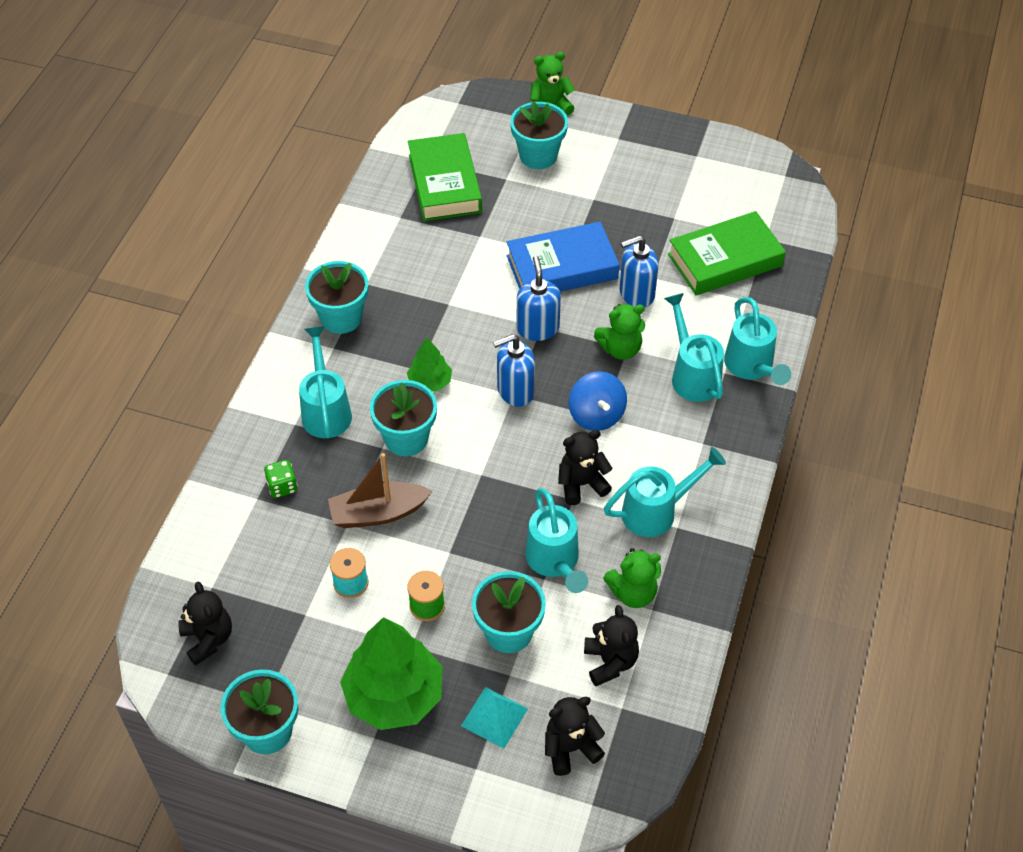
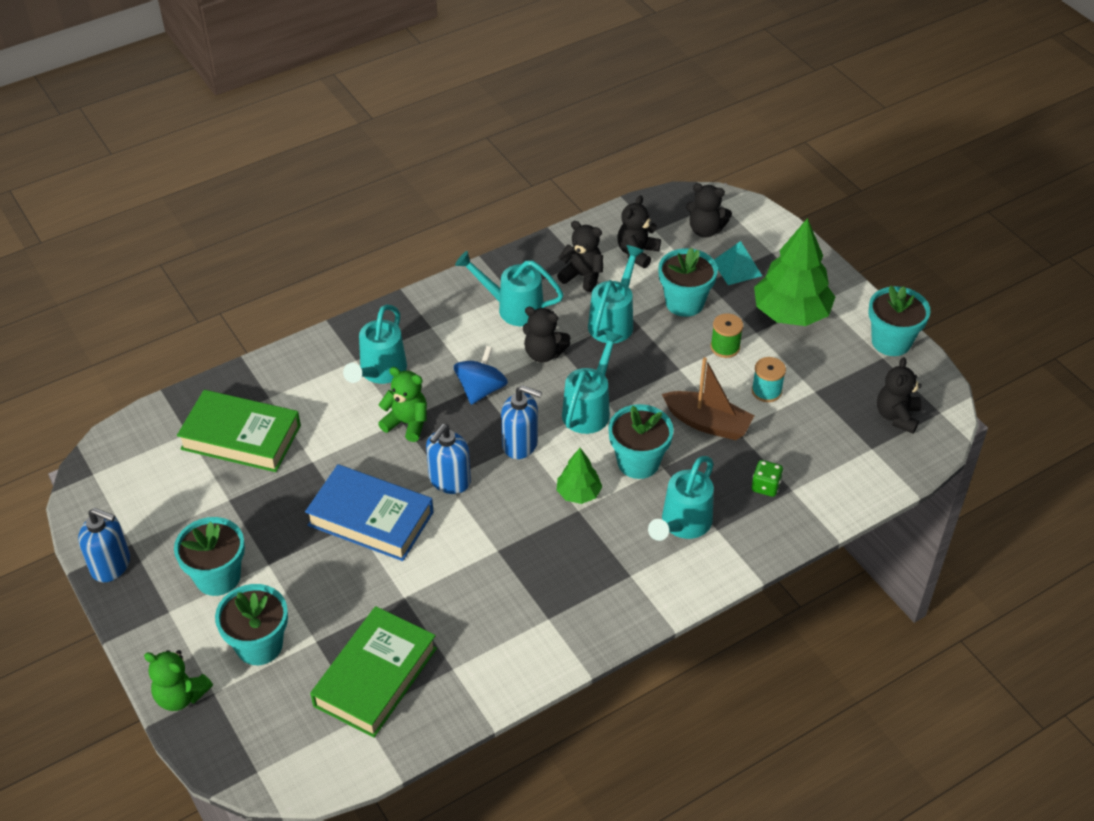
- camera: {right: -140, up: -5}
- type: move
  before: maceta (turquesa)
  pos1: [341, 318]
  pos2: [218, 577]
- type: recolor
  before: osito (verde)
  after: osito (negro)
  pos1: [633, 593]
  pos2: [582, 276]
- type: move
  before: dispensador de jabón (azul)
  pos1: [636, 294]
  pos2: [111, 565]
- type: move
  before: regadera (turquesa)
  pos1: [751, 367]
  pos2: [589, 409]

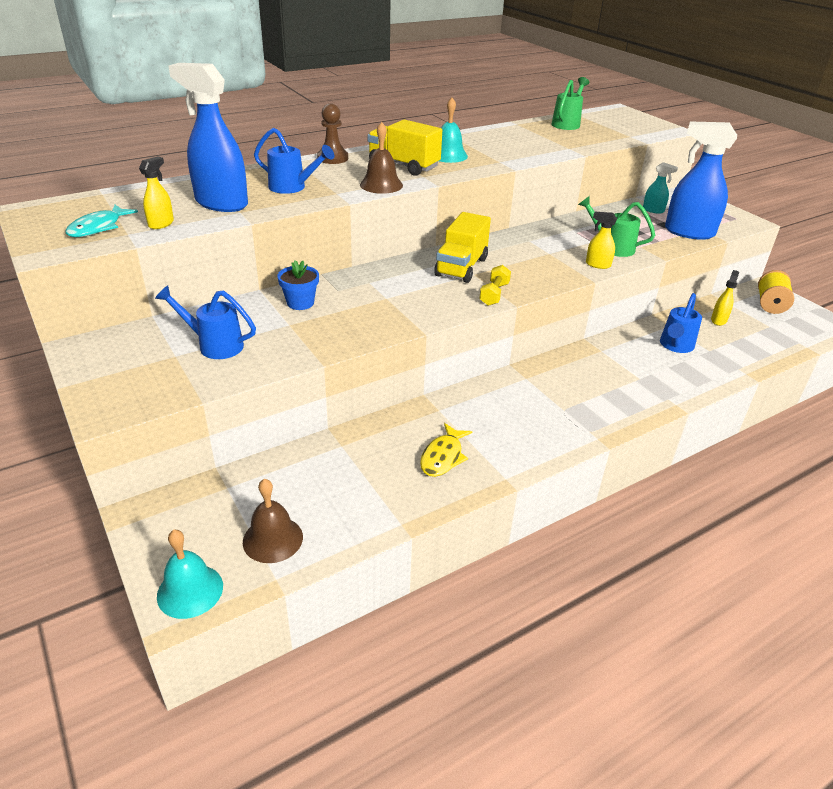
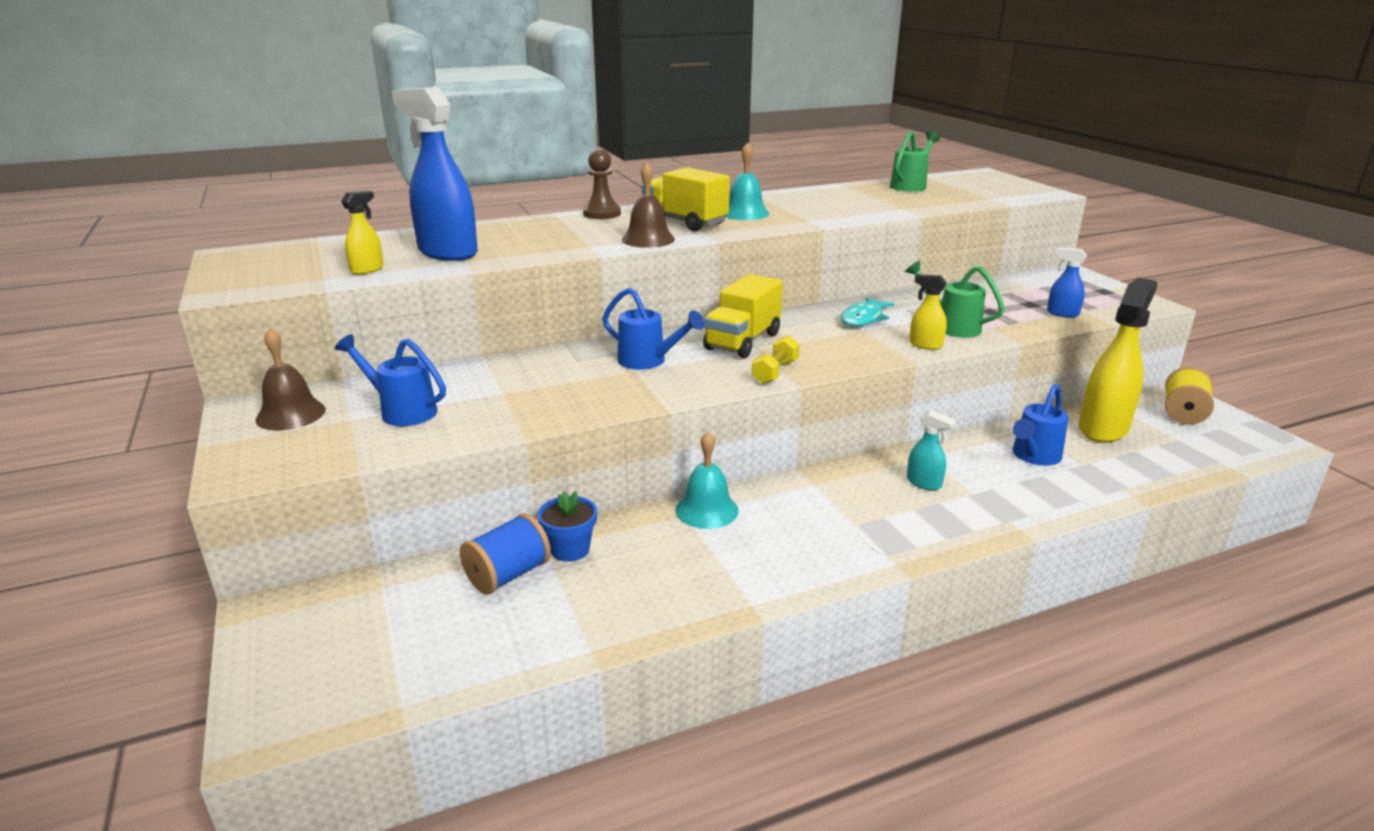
- camera: {right: 10, up: -10}
- type: move
  before: pez (turquesa)
  pos1: [98, 228]
  pos2: [863, 319]
- type: move
  before: campana (turquesa)
  pos1: [190, 591]
  pos2: [706, 510]
- type: move
  before: campana (marrón)
  pos1: [272, 539]
  pos2: [291, 414]
- type: move
  before: regadera (azul)
  pos1: [293, 188]
  pos2: [649, 361]
- type: move
  before: maceta (azul)
  pos1: [300, 303]
  pos2: [570, 549]
- type: delete
  before: pez (amarillo)
  pos1: [443, 457]
- type: move
  before: pulverizador (turquesa)
  pos1: [653, 210]
  pos2: [924, 483]
- type: resize
  before: pulverizador (azul)
  pos1: [688, 232]
  pos2: [1062, 313]
  scale: 0.47
- type: resize
  before: pulverizador (amarillo)
  pos1: [718, 320]
  pos2: [1103, 428]
  scale: 2.13
- type: insert
  after: carrete (azul)
  pos2: [508, 575]

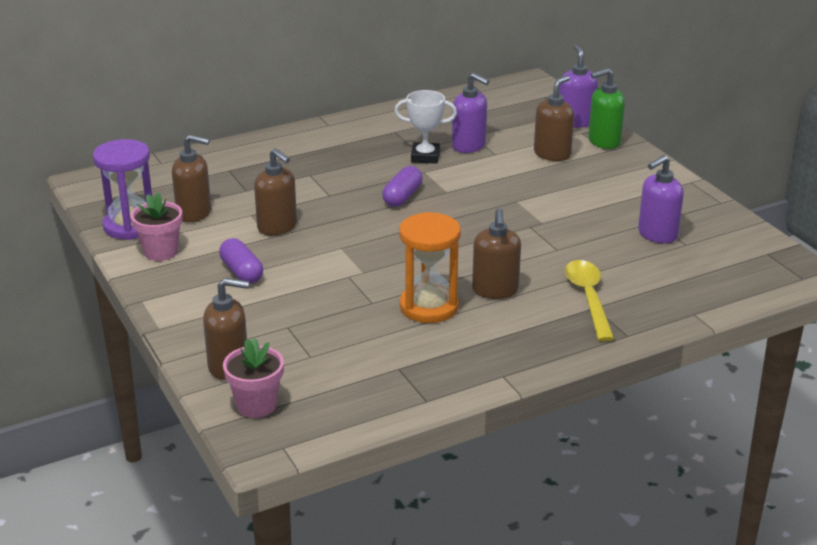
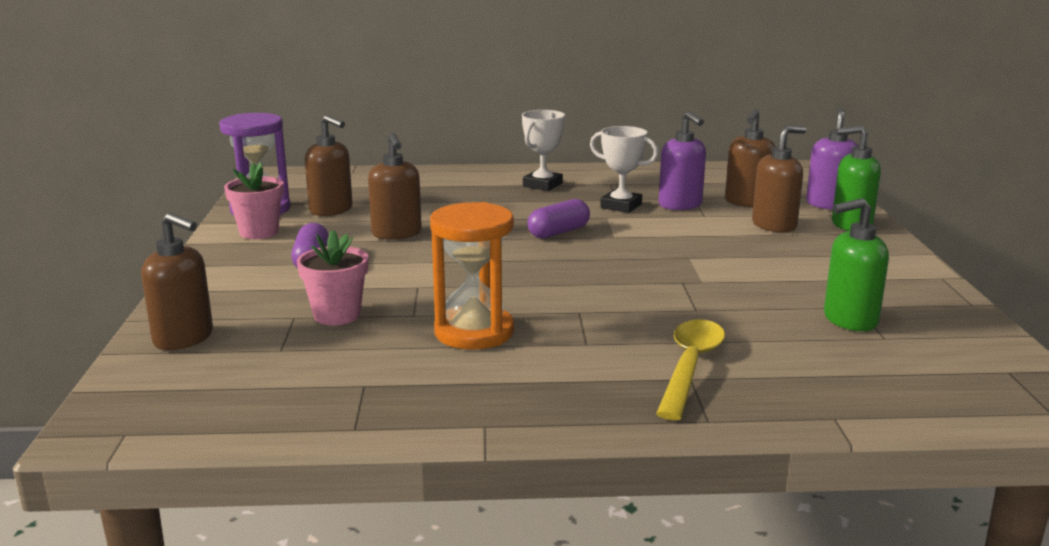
- camera: {right: 25, up: -10}
- type: move
  before: maceta (rosa)
  pos1: [256, 405]
  pos2: [337, 315]
- type: move
  before: dispensador de jabón (marrón)
  pos1: [495, 290]
  pos2: [747, 202]
- type: recolor
  before: dispensador de jabón (morado)
  after: dispensador de jabón (verde)
  pos1: [657, 234]
  pos2: [849, 320]
- type: insert
  after: trofeo (blanco)
  pos2: [542, 185]

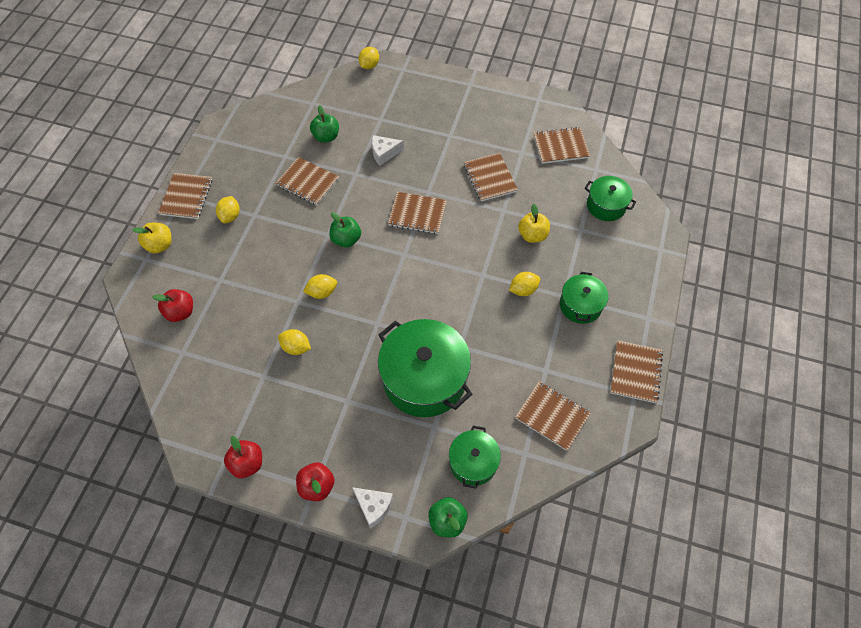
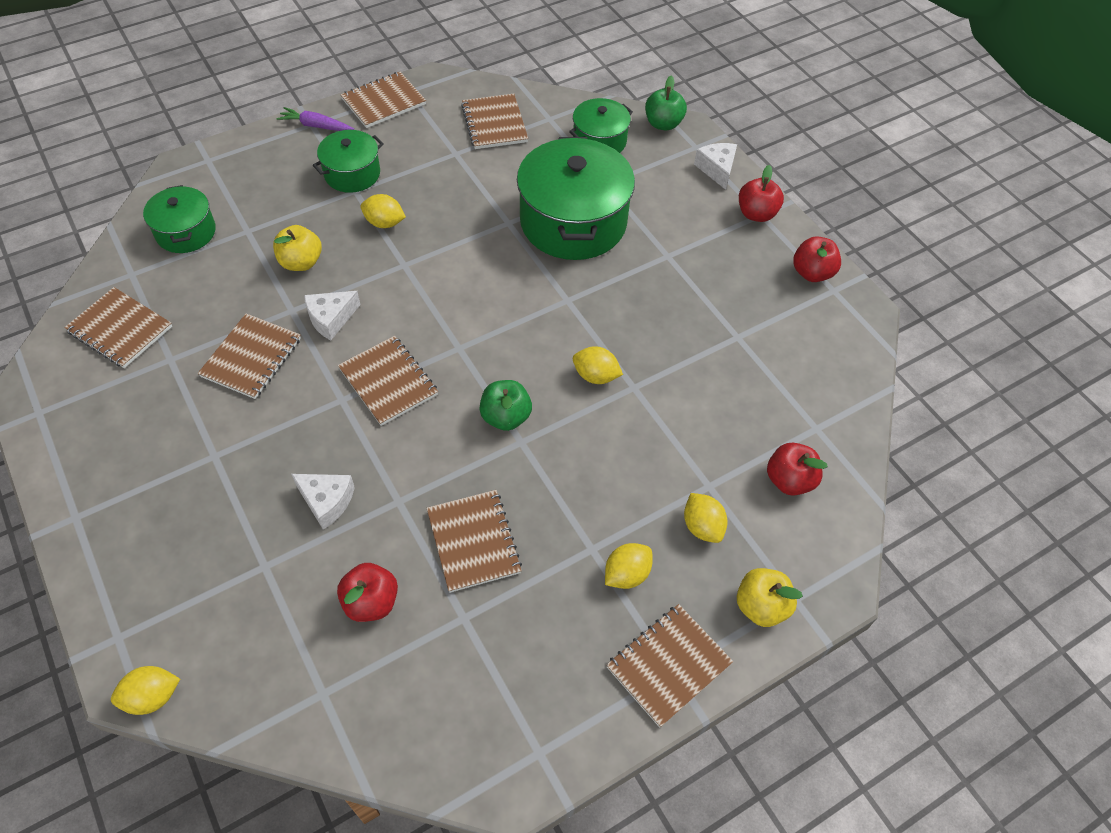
- camera: {right: -140, up: -5}
- type: move
  before: limón (amarillo)
  pos1: [296, 347]
  pos2: [702, 526]
- type: recolor
  before: manzana (verde)
  after: manzana (rojo)
  pos1: [326, 137]
  pos2: [371, 602]
- type: insert
  after: zanahoria (morado)
  pos2: [316, 126]
- type: insert
  after: queso (blanco)
  pos2: [331, 319]

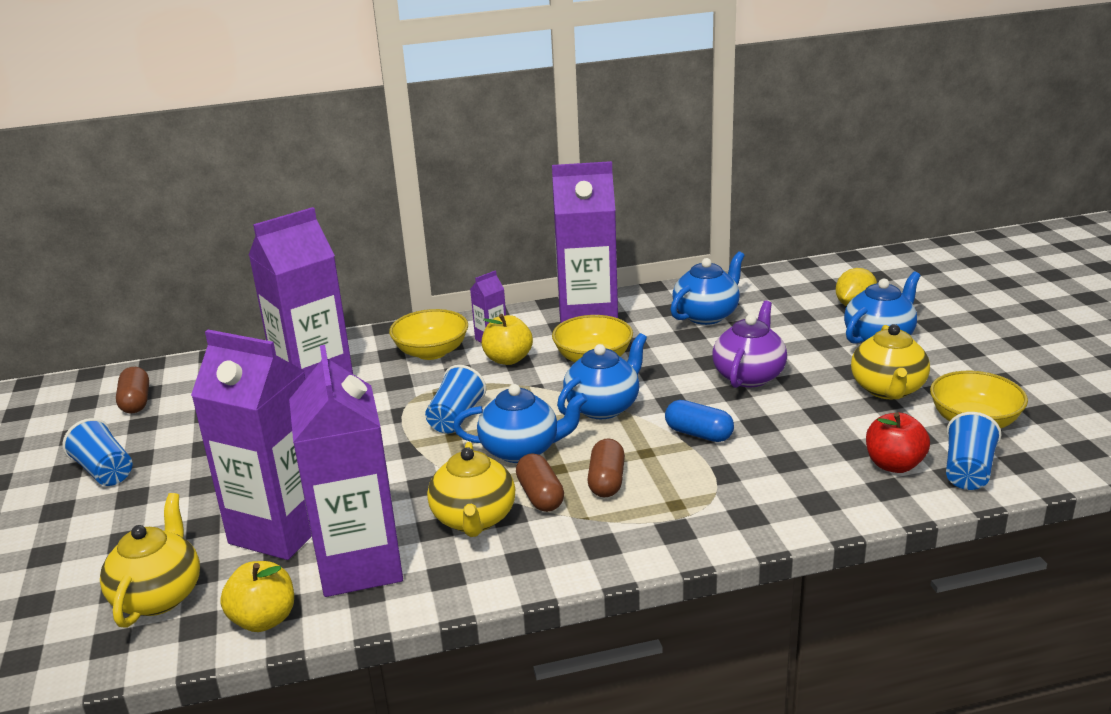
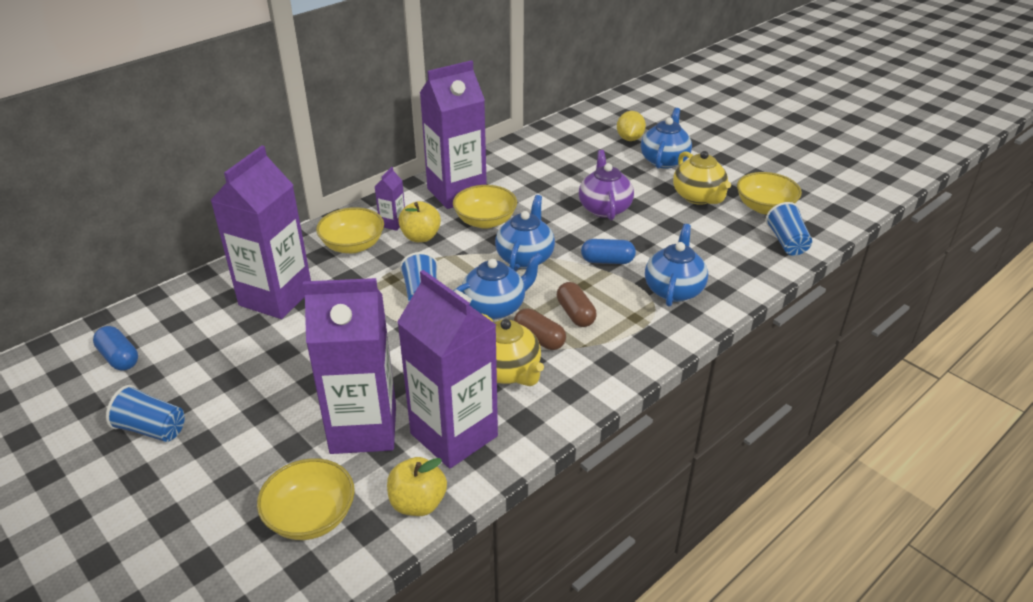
- camera: {right: -30, up: 10}
- type: replace
  before: tetera (amarillo)
  after: cuenco (amarillo)
  pos1: [159, 596]
  pos2: [311, 516]
- type: recolor
  before: cápsula (marrón)
  after: cápsula (azul)
  pos1: [136, 402]
  pos2: [119, 358]
- type: move
  before: tetera (azul)
  pos1: [706, 315]
  pos2: [674, 289]
- type: delete
  before: manzana (rojo)
  pos1: [894, 465]

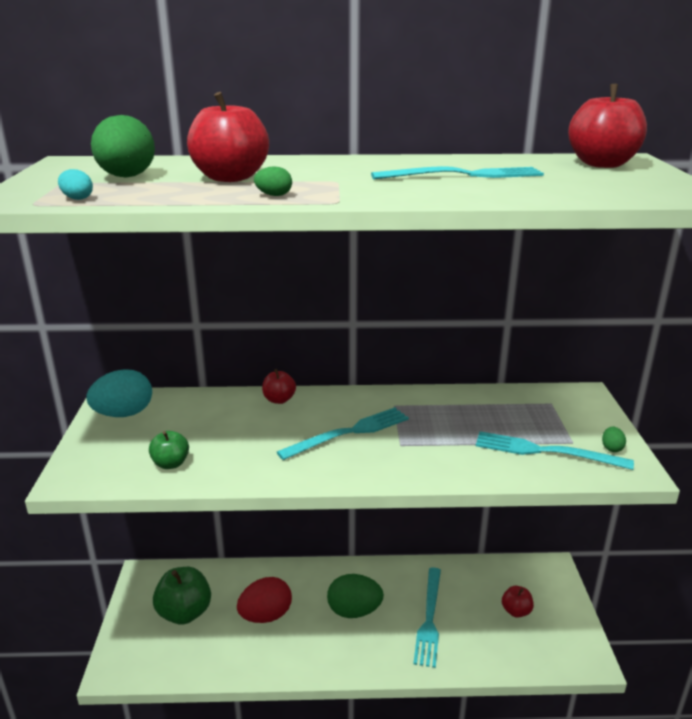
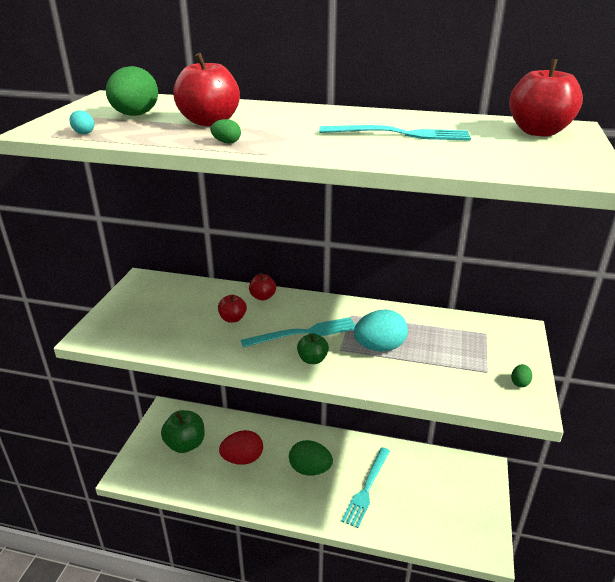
- camera: {right: 15, up: 5}
- type: move
  before: huevo (turquesa)
  pos1: [124, 414]
  pos2: [379, 347]
- type: move
  before: manzana (verde)
  pos1: [171, 464]
  pos2: [312, 359]
- type: delete
  before: tenedor (turquesa)
  pos1: [545, 451]
- type: move
  before: manzana (rojo)
  pos1: [516, 611]
  pos2: [232, 319]

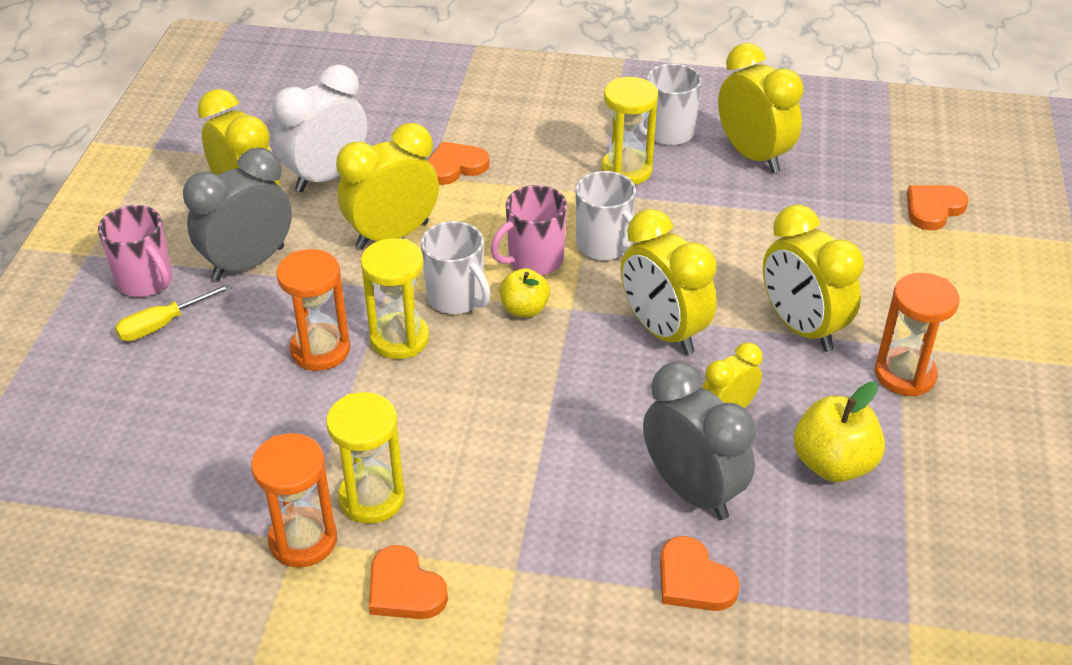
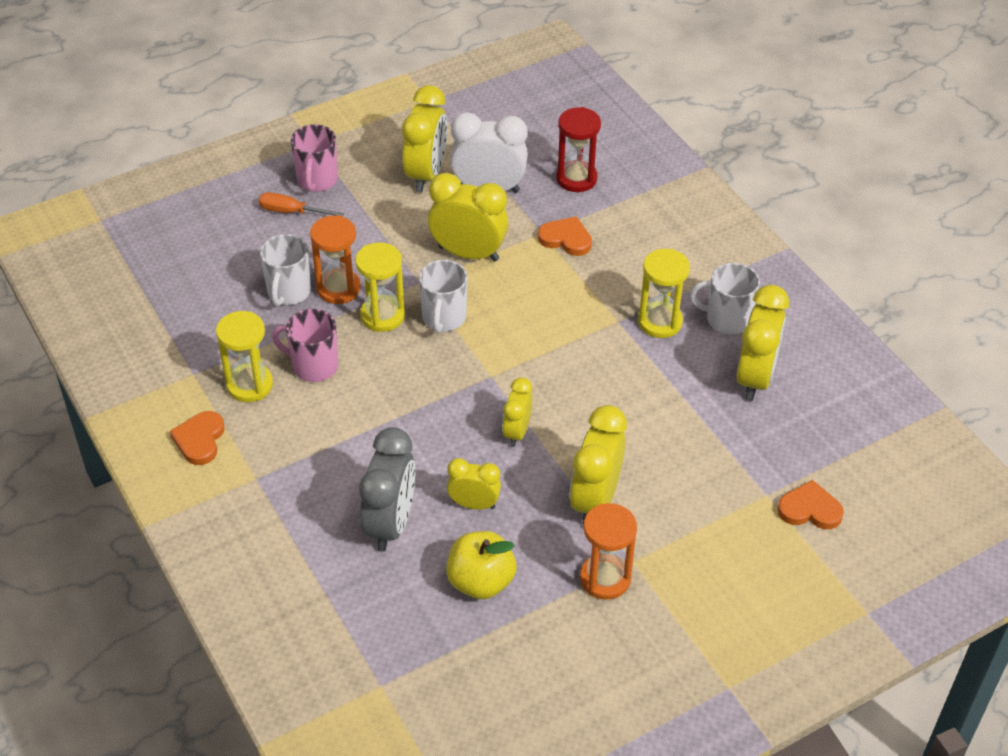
- camera: {right: 50, up: 5}
- type: recolor
  before: destornillador (amarillo)
  after: destornillador (naranja)
  pos1: [163, 325]
  pos2: [291, 212]
- type: delete
  before: despertador (gris)
  pos1: [248, 263]
- type: delete
  before: reloj de arena (naranja)
  pos1: [303, 540]
- type: move
  before: taza (rosa)
  pos1: [534, 260]
  pos2: [313, 366]
- type: delete
  before: manzana (amarillo)
  pos1: [524, 309]
- type: move
  before: taza (blanco)
  pos1: [604, 246]
  pos2: [288, 292]
- type: resize
  before: despertador (amarillo)
  pos1: [663, 331]
  pos2: [517, 432]
  scale: 0.59
- type: delete
  before: corazón (naranja)
  pos1: [693, 580]
- type: insert
  after: reloj de arena (rojo)
  pos2: [576, 178]

